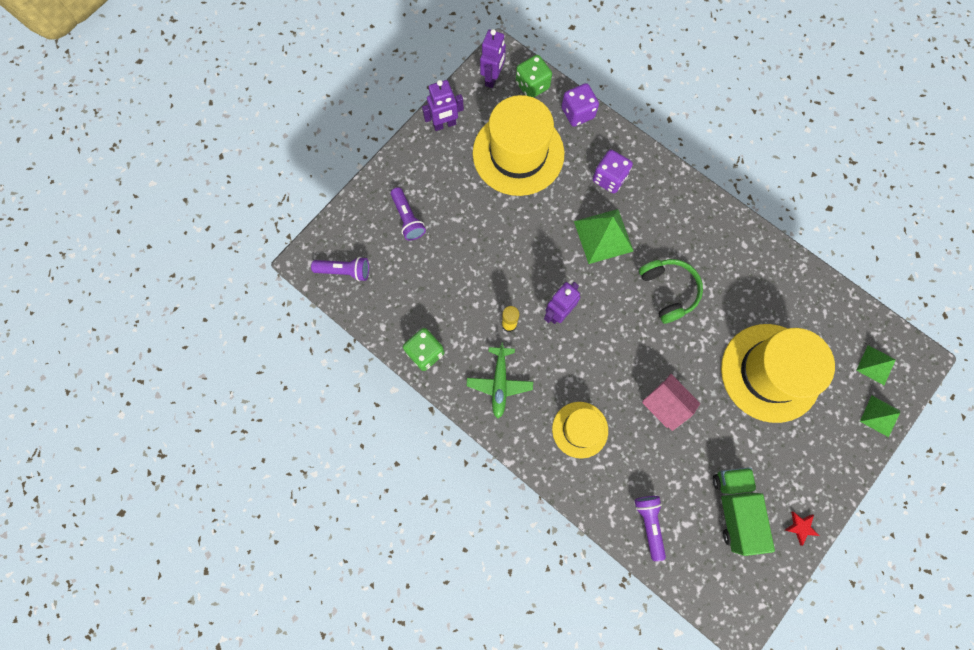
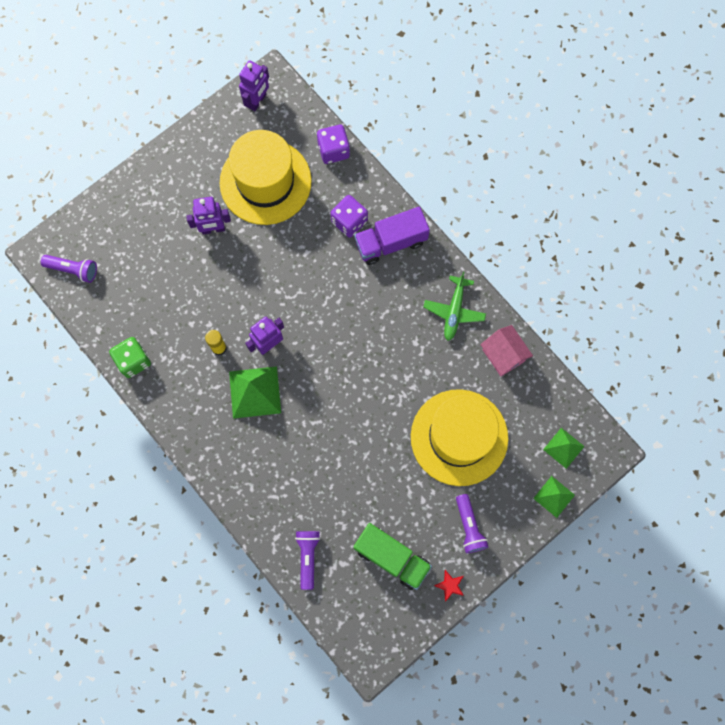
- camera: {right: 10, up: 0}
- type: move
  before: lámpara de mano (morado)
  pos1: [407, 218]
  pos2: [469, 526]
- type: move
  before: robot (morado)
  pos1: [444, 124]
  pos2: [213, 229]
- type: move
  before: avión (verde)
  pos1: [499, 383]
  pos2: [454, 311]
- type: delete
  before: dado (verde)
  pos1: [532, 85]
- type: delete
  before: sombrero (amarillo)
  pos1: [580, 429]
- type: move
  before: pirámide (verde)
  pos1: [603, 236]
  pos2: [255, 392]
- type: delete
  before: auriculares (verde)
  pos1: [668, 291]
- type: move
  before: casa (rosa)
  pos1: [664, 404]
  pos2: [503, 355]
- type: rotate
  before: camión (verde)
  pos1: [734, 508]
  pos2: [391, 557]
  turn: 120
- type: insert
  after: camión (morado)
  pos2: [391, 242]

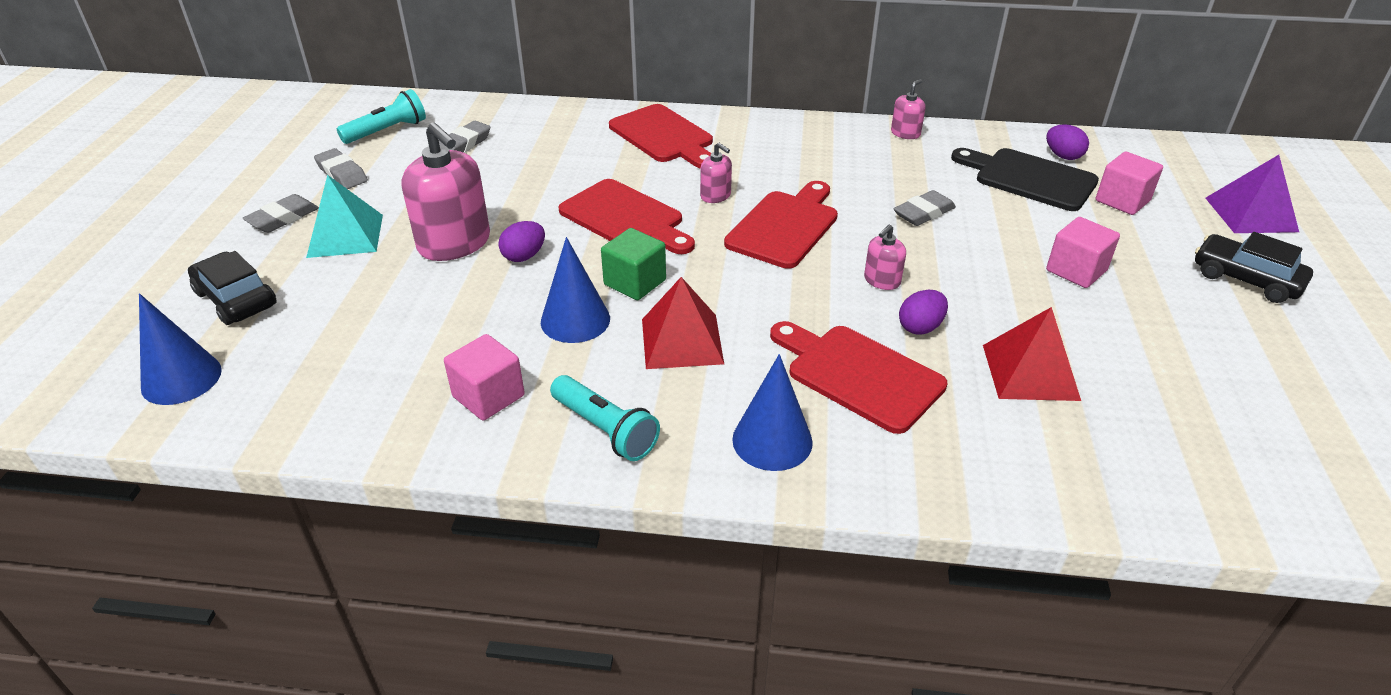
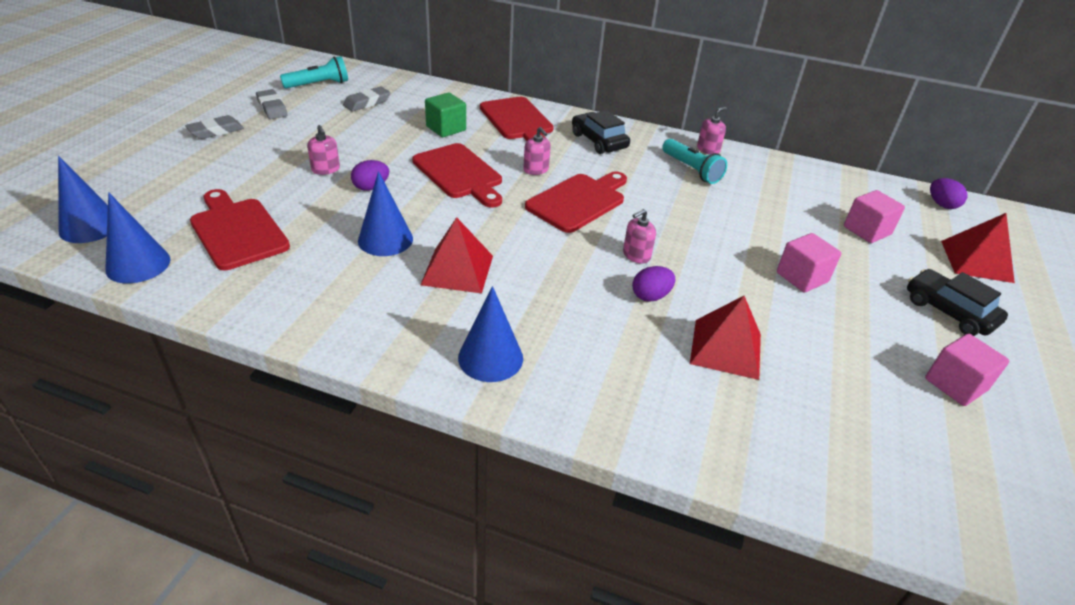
- camera: {right: 10, up: 0}
- type: move
  before: coche (negro)
  pos1: [236, 299]
  pos2: [599, 141]
- type: delete
  before: pirámide (turquesa)
  pos1: [345, 235]
- type: resize
  before: dispensador de jabón (rosa)
  pos1: [454, 243]
  pos2: [326, 169]
  scale: 0.48
- type: move
  before: cubo (rosa)
  pos1: [488, 396]
  pos2: [955, 384]
- type: move
  before: lámpara de mano (turquesa)
  pos1: [605, 429]
  pos2: [691, 170]
- type: move
  before: cubo (verde)
  pos1: [635, 282]
  pos2: [446, 128]
- type: move
  before: tabla de cortar (rojo)
  pos1: [858, 375]
  pos2: [237, 231]
- type: delete
  before: goma de borrar (gris)
  pos1: [924, 213]
- type: delete
  before: tabla de cortar (negro)
  pos1: [1029, 178]
- type: move
  before: huevo (morado)
  pos1: [1063, 156]
  pos2: [941, 205]
- type: recolor
  before: pirámide (morado)
  after: pirámide (rojo)
  pos1: [1251, 214]
  pos2: [976, 261]
- type: insert
  after: cono (azul)
  pos2: [138, 264]

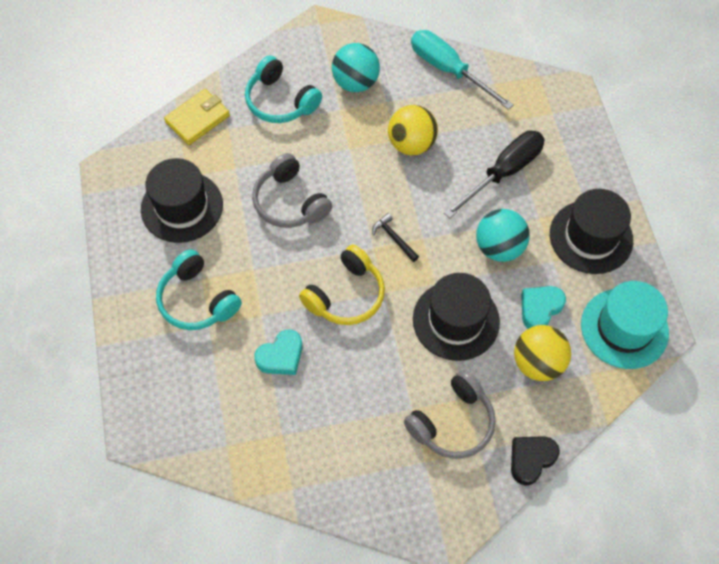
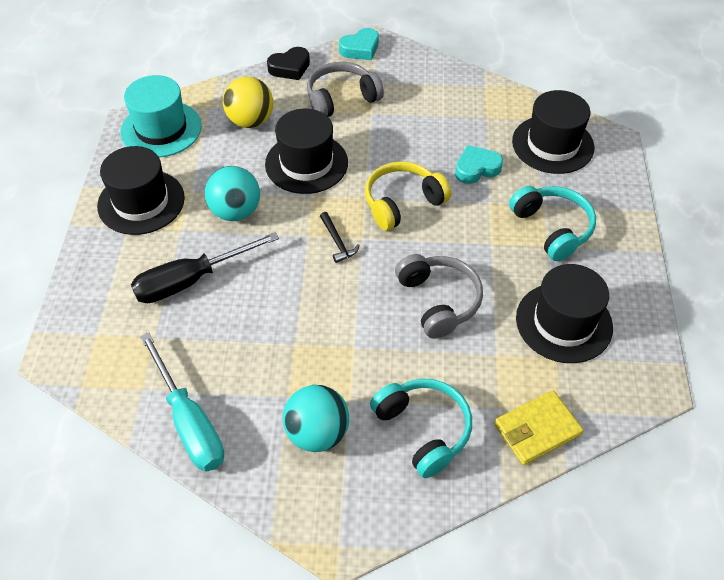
- camera: {right: -165, up: -10}
- type: delete
  before: pelota (amarillo)
  pos1: [411, 144]
- type: move
  before: corazón (turquesa)
  pos1: [540, 308]
  pos2: [360, 49]
- type: insert
  after: sombrero (negro)
  pos2: [552, 144]

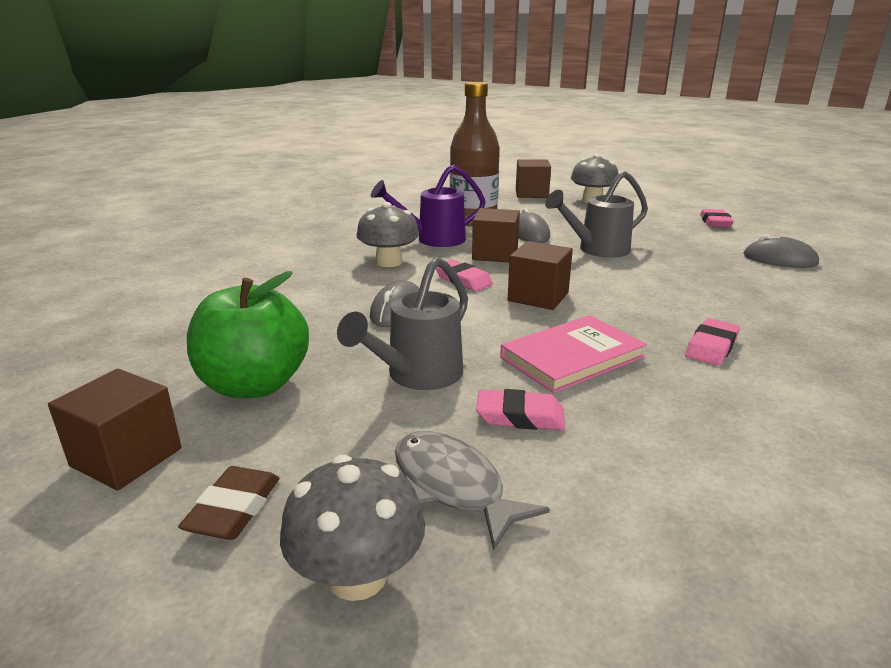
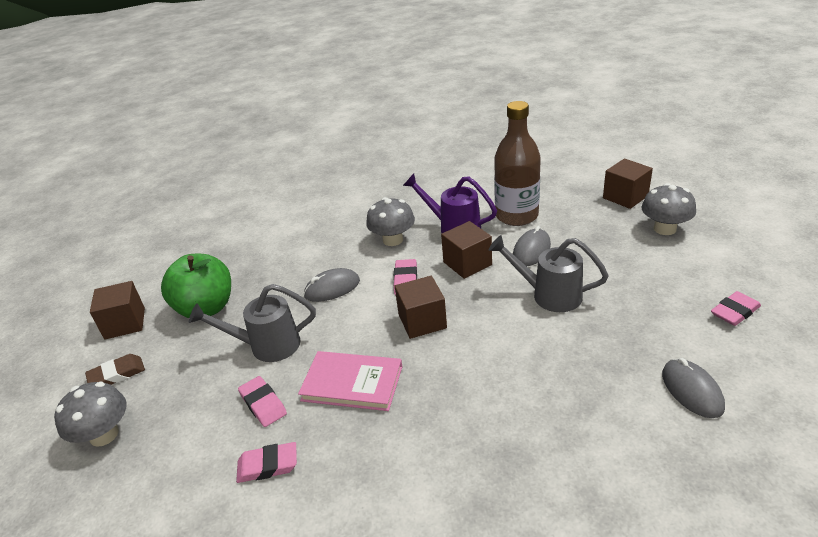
- camera: {right: 50, up: 10}
- type: delete
  before: pez (gris)
  pos1: [453, 486]
- type: move
  before: goma de borrar (rosa)
  pos1: [711, 347]
  pos2: [268, 466]

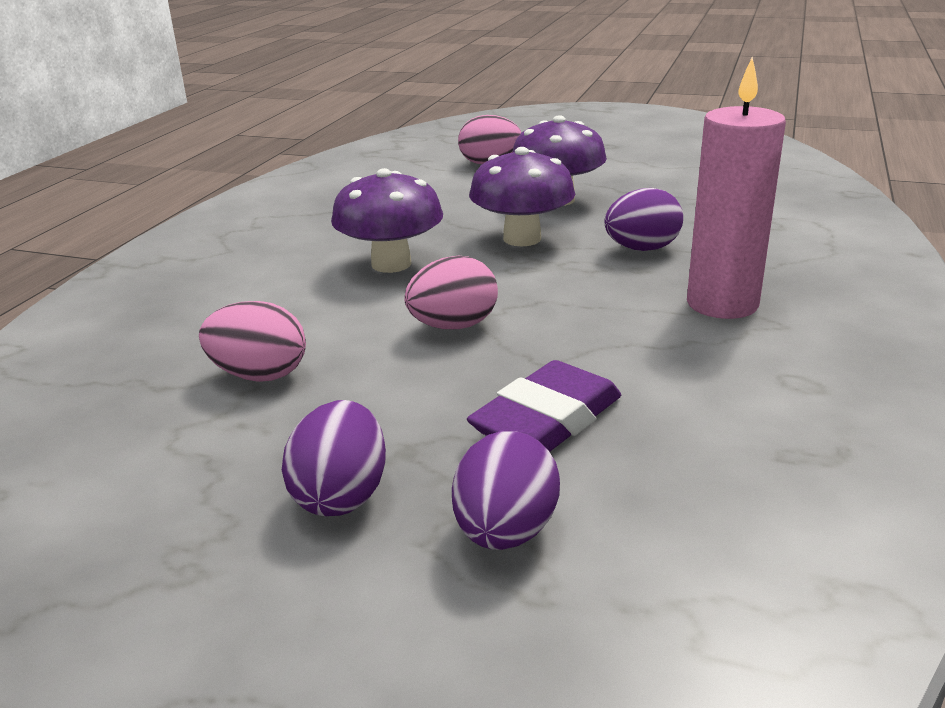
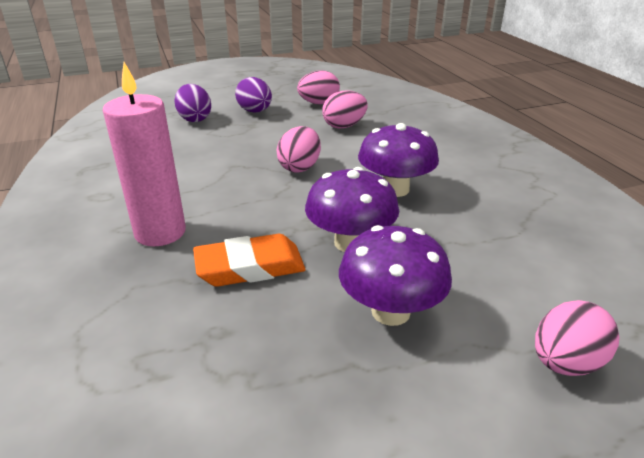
- camera: {right: 140, up: 5}
- type: delete
  before: goma de borrar (morado)
  pos1: [547, 420]
- type: replace
  before: huevo (morado)
  after: goma de borrar (naranja)
  pos1: [641, 249]
  pos2: [250, 267]
- type: insert
  after: huevo (rosa)
  pos2: [319, 103]

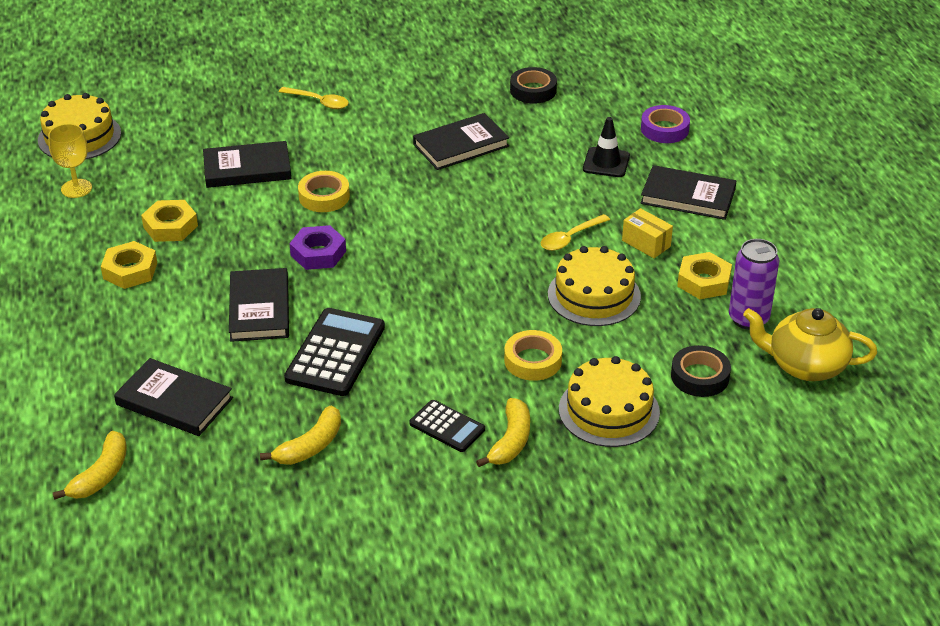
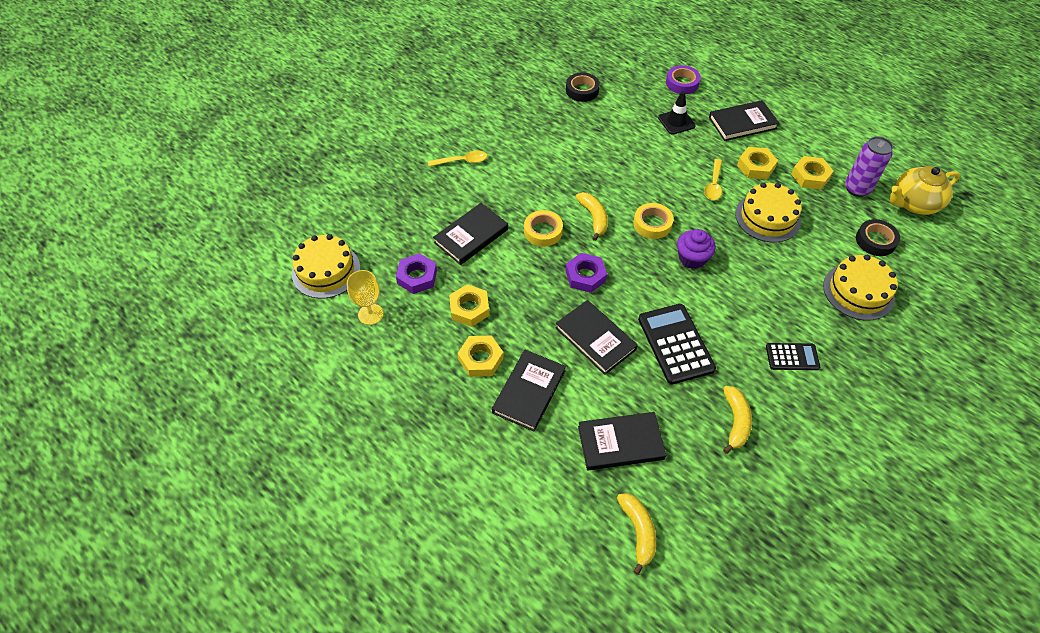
- camera: {right: -35, up: 15}
- type: move
  before: libro (negro)
  pos1: [461, 145]
  pos2: [529, 391]
- type: move
  before: plátano (amarillo)
  pos1: [510, 441]
  pos2: [594, 218]
- type: move
  before: cinta adhesiva (amarillo)
  pos1: [533, 360]
  pos2: [652, 224]
- type: replace
  before: caja (amarillo)
  after: tuerca (amarillo)
  pos1: [646, 243]
  pos2: [755, 166]
- type: insert
  after: tuerca (morado)
  pos2: [417, 277]
- type: insert
  after: magdalena (morado)
  pos2: [692, 258]

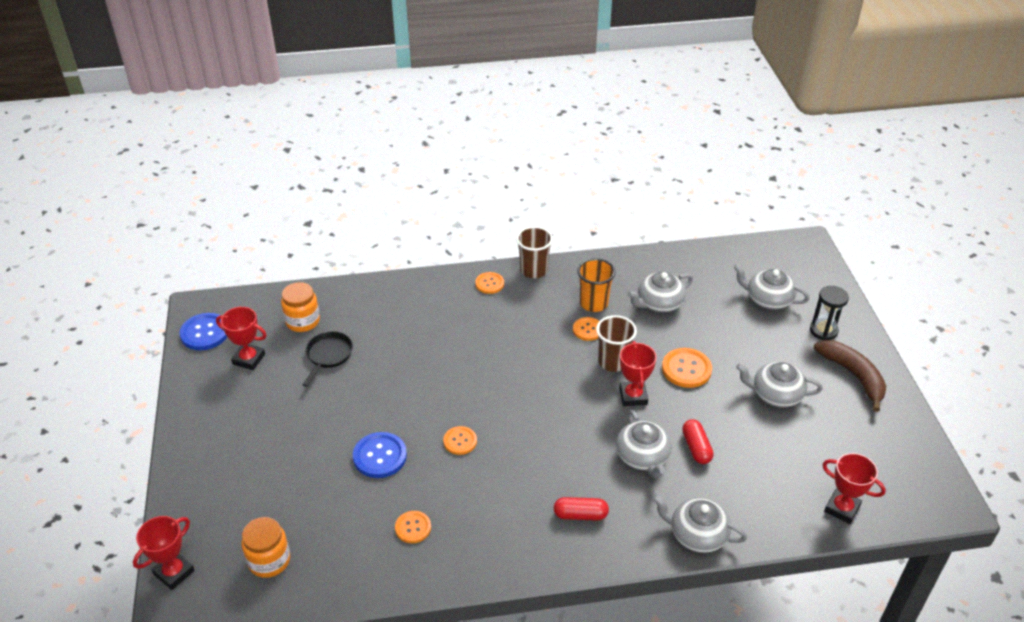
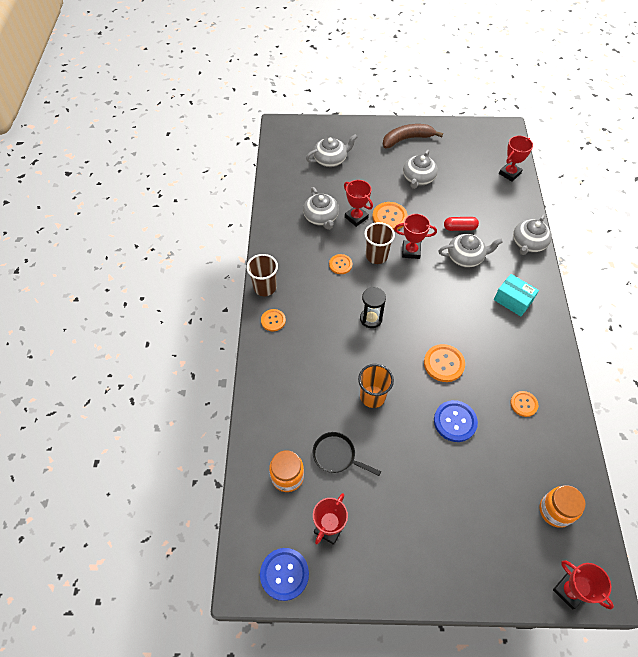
- camera: {right: -80, up: 15}
- type: resize
  before: botón (naranja)
  pos1: [460, 441]
  pos2: [444, 364]
  scale: 1.57
- type: replace
  before: cápsula (rojo)
  after: caja (turquesa)
  pos1: [580, 515]
  pos2: [513, 300]
- type: move
  before: vaso (naranja)
  pos1: [593, 303]
  pos2: [372, 396]
- type: rotate
  before: tetera (gris)
  pos1: [768, 299]
  pos2: [330, 159]
  turn: -150
- type: move
  before: reloj de arena (negro)
  pos1: [823, 331]
  pos2: [371, 319]
- type: insert
  after: trofeo (rojo)
  pos2: [356, 217]

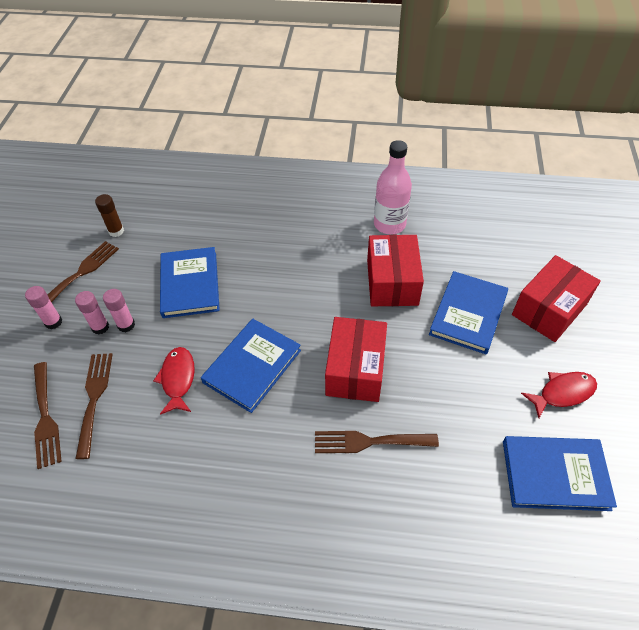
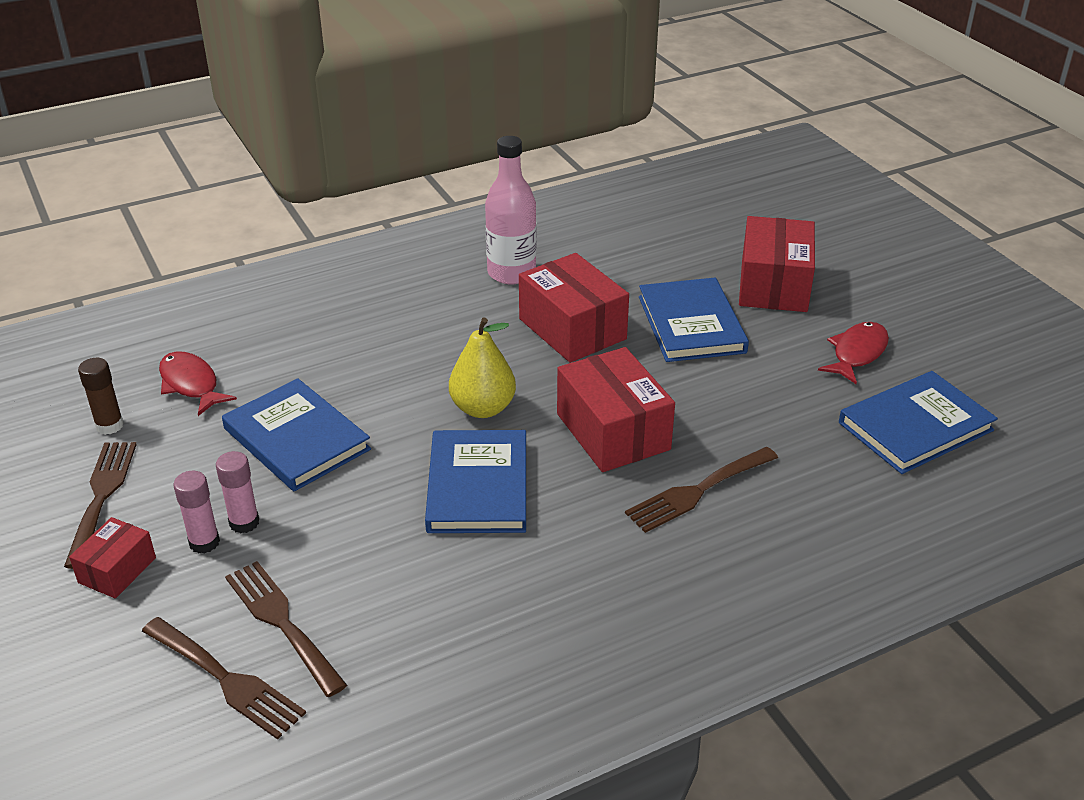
- camera: {right: -35, up: -15}
- type: replace
  before: barra de pegamento (rosa)
  after: caja (rojo)
  pos1: [53, 322]
  pos2: [117, 570]
- type: move
  before: pez (rojo)
  pos1: [178, 379]
  pos2: [191, 384]
- type: insert
  after: pera (amarillo)
  pos2: [483, 408]

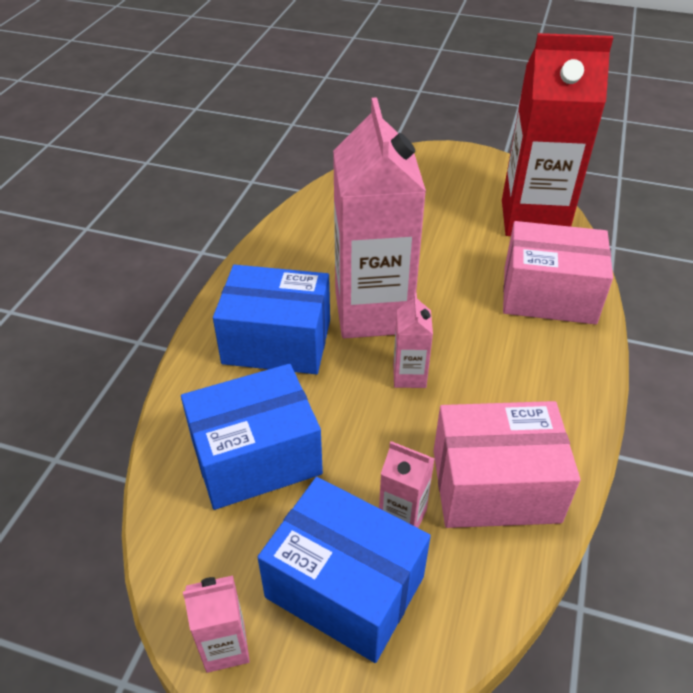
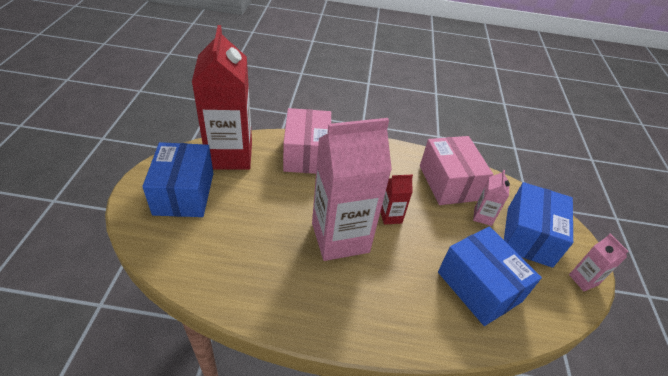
- camera: {right: -105, up: 0}
- type: move
  before: caja (azul)
  pos1: [277, 341]
  pos2: [184, 193]
- type: recolor
  before: cartón de leche (rosa)
  after: cartón de leche (rojo)
  pos1: [409, 376]
  pos2: [390, 216]

